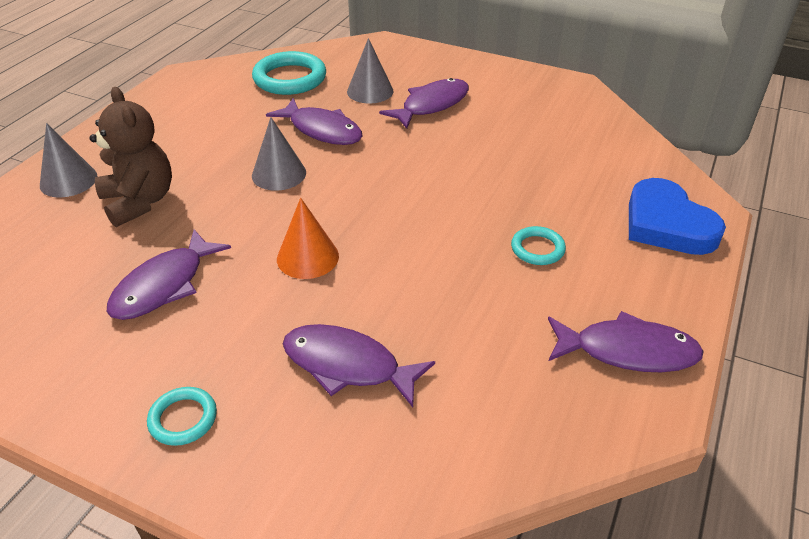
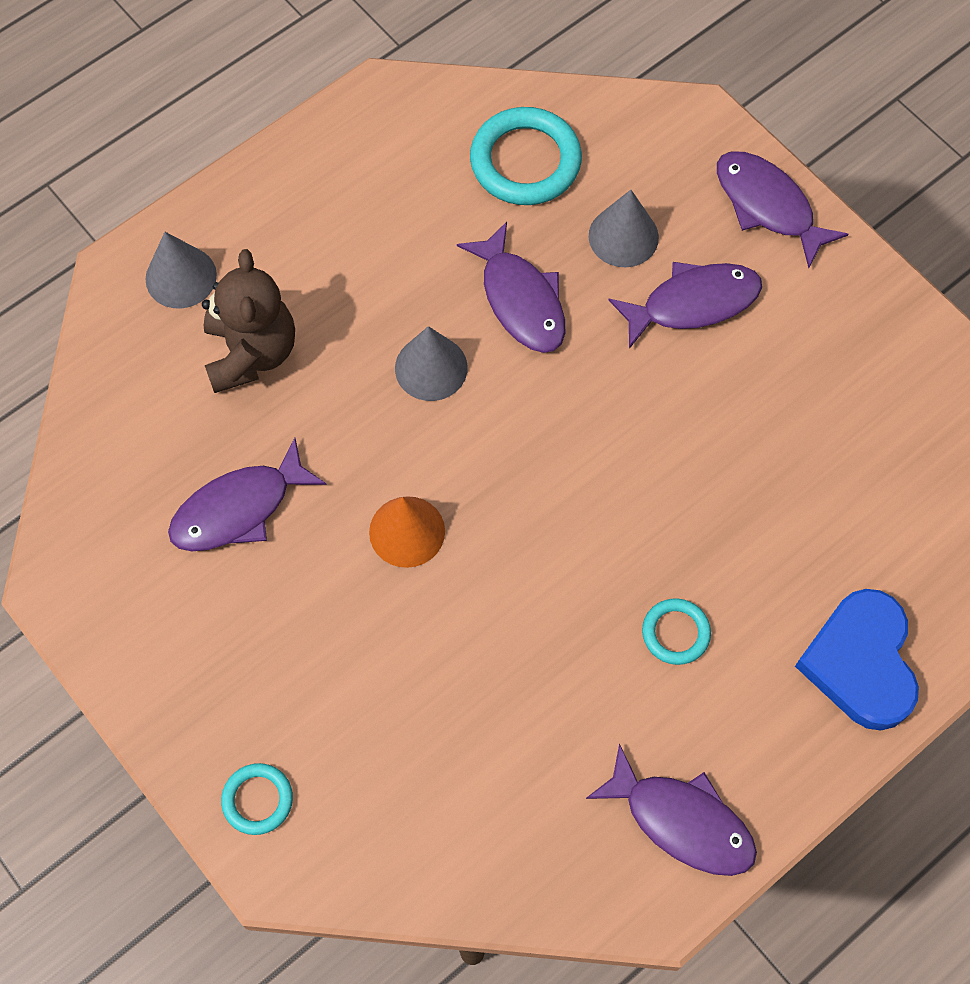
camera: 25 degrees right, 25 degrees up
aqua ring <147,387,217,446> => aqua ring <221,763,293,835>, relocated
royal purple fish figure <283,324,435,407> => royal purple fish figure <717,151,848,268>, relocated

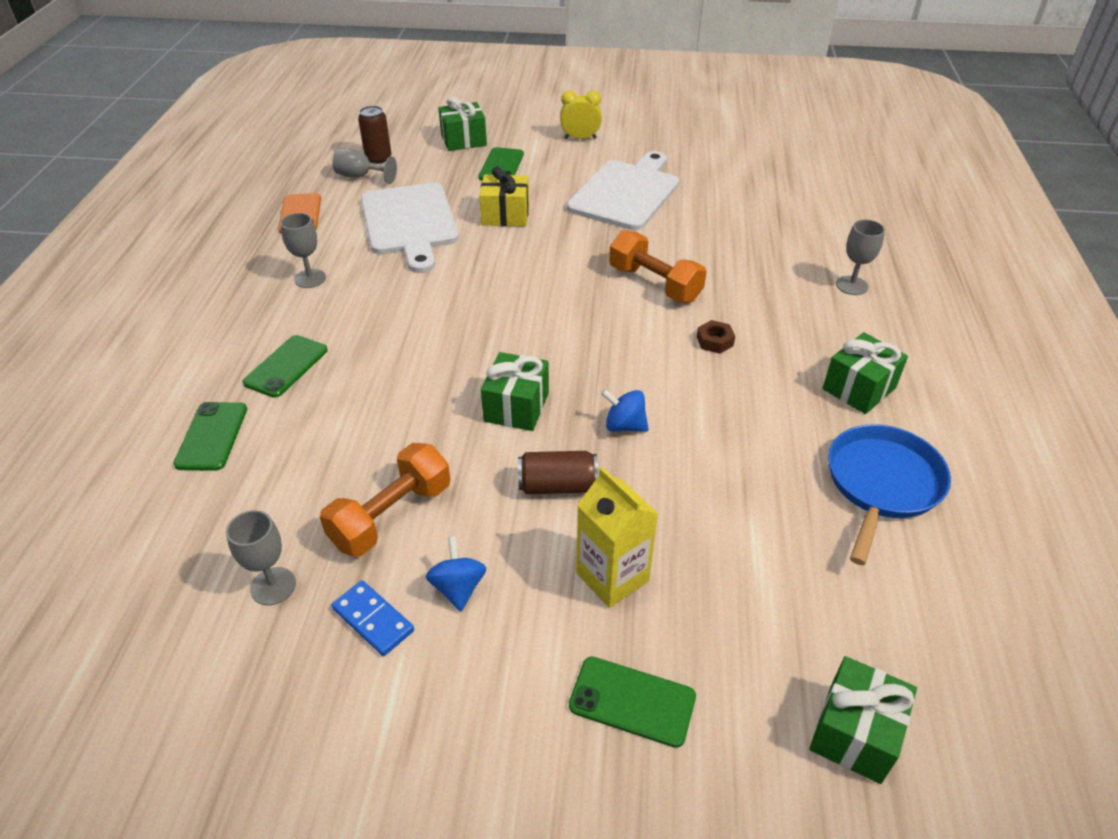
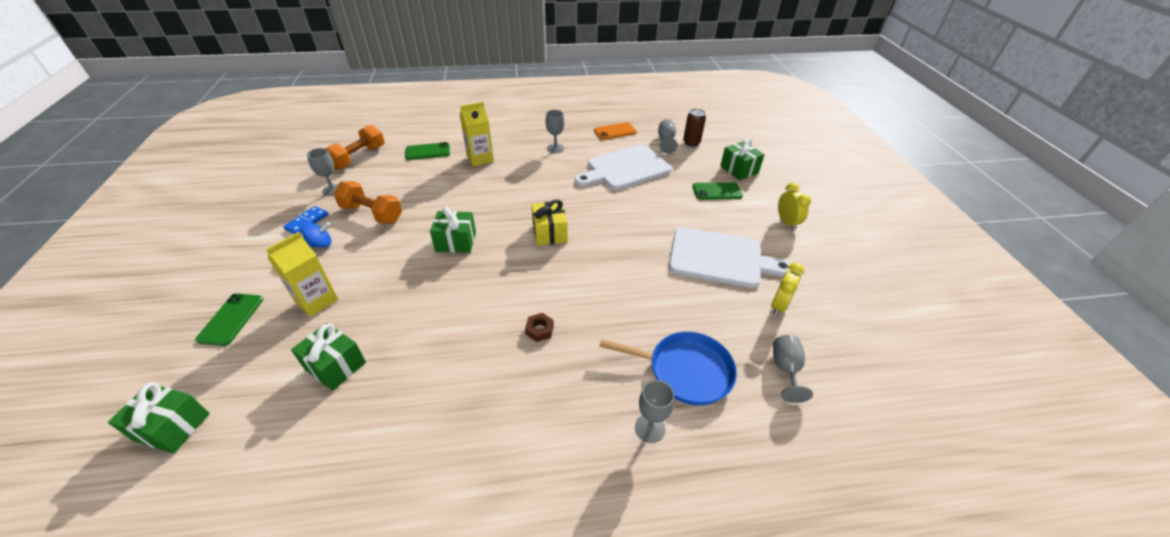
camera: 75 degrees right, 0 degrees up
leaf-green smartphone <243,335,328,398> => bright yellow milk carton <460,102,494,167>
bright yellow present <479,166,529,227> => bright yellow present <532,199,567,246>, relocated
dark brown can <518,451,598,494> => nothing
royal blue toy top <601,389,649,432> => nothing
orange dumbbell <609,230,707,303> => orange dumbbell <325,124,385,170>, relocated
leaf-green present <823,332,908,414> => leaf-green present <291,323,366,391>, relocated
royal blue frying pan <828,424,951,565> => royal blue frying pan <599,332,737,405>, relocated
nothing => bright yellow alarm clock <771,263,804,316>
nothing => ash-grey wine glass <773,335,813,403>

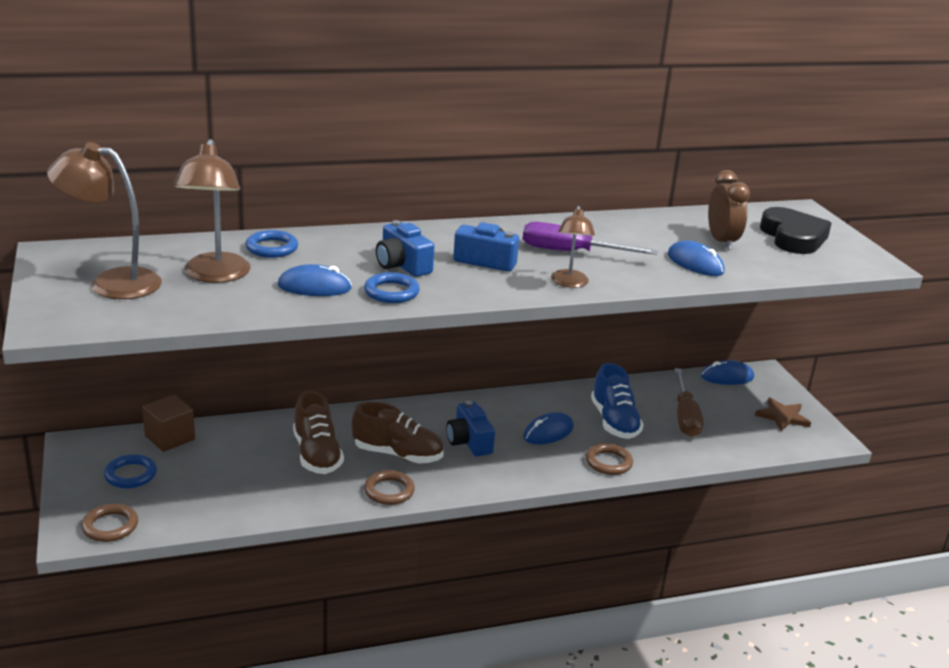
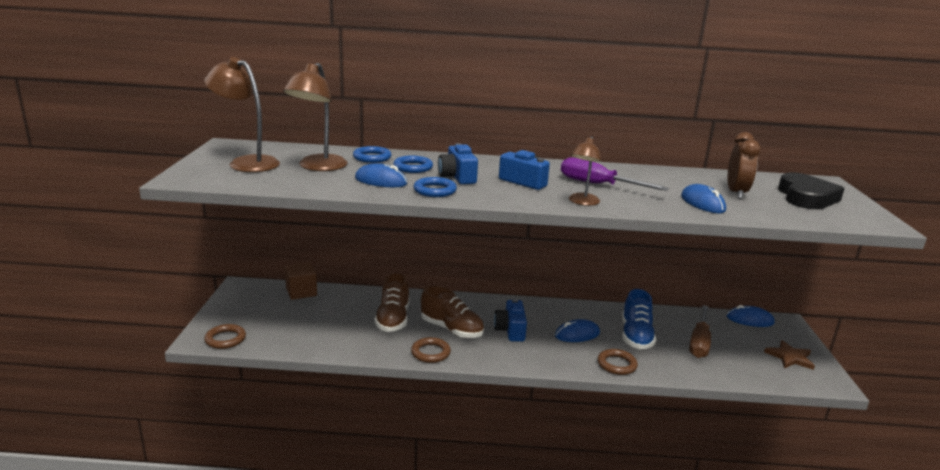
camera: 20 degrees right, 5 degrees down
royal blue ring <104,454,157,489> => royal blue ring <393,155,433,173>, relocated

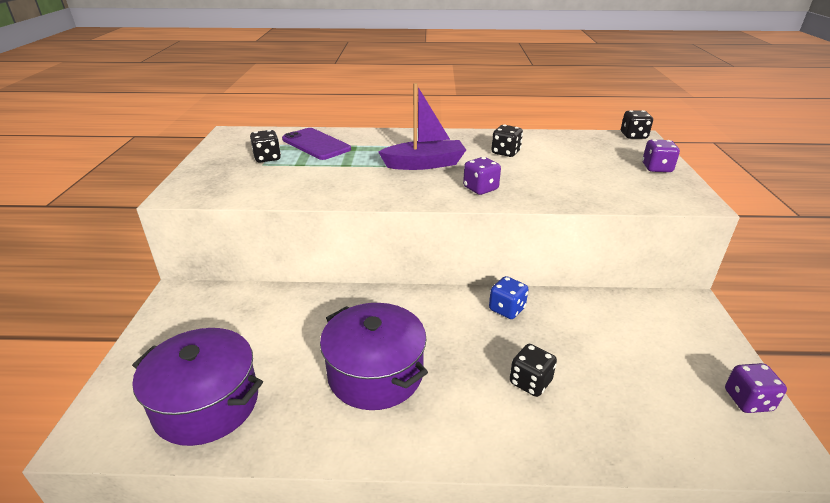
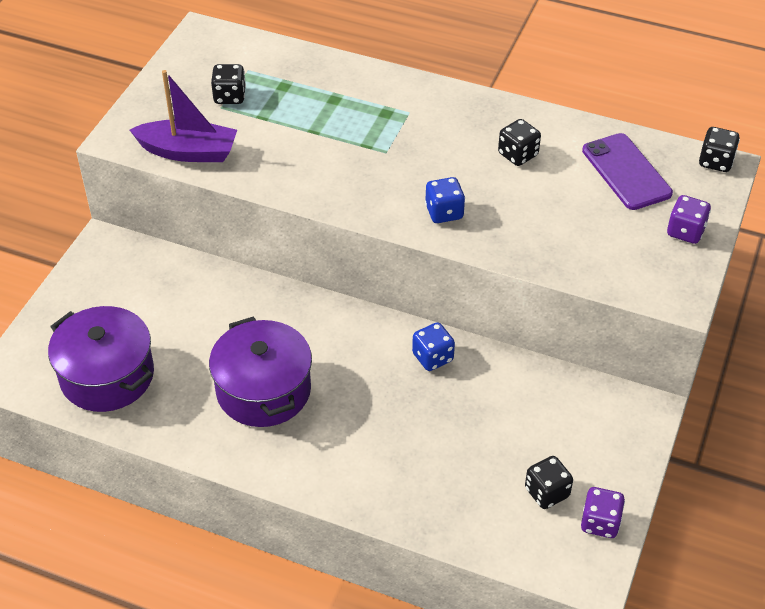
camera: 20 degrees right, 15 degrees up
royal purple smartphone <282,128,351,160> => royal purple smartphone <582,133,673,210>, relocated
royal purple toy boat <378,83,466,170> => royal purple toy boat <130,70,237,162>, relocated
royal purple dice <463,157,501,195> => royal blue dice <425,177,465,223>
jet-black dice <510,344,557,397> => jet-black dice <525,456,573,509>, relocated

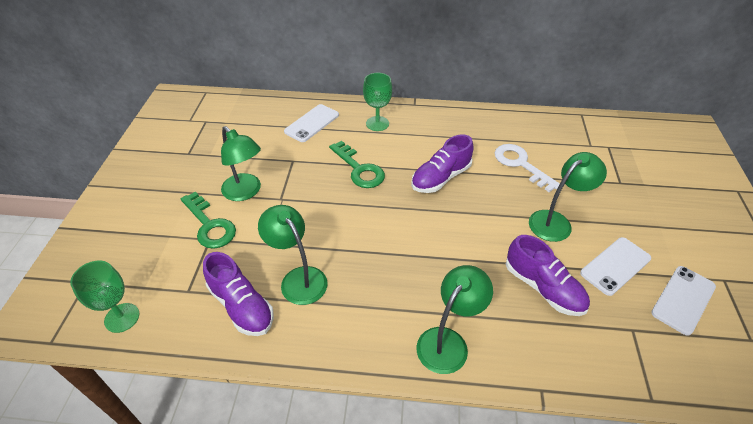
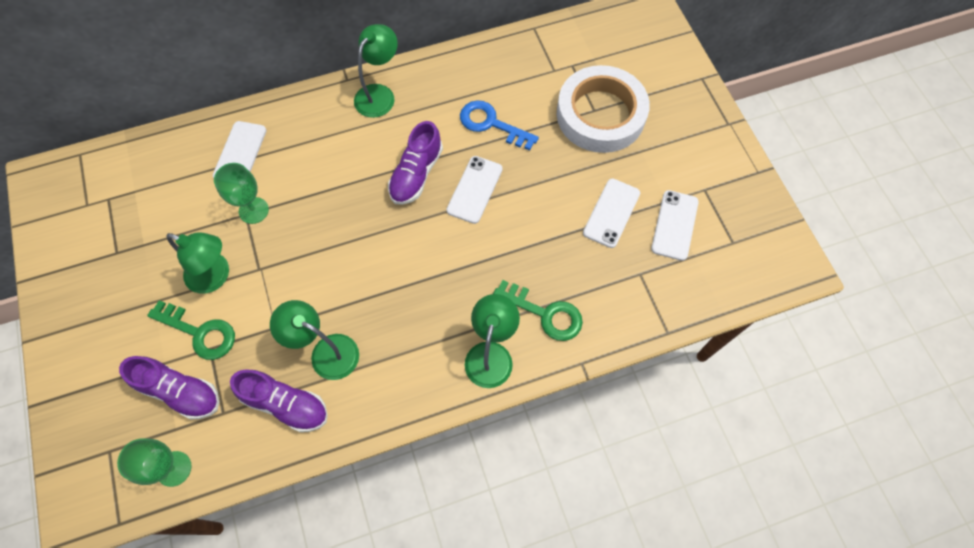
camera: 25 degrees left, 20 degrees up
leaf-green door key <329,141,385,188> => leaf-green door key <493,280,583,341>, relocated
leaf-green wine glass <363,73,392,131> => leaf-green wine glass <214,163,269,224>, relocated
snow-white door key <495,144,560,192> => royal blue door key <460,100,539,150>
royal purple sneaker <506,235,590,316> => royal purple sneaker <119,356,219,419>, relocated
leaf-green desk lamp <529,152,607,242> => leaf-green desk lamp <354,24,398,118>, relocated
nothing => snow-white smartphone <446,156,503,224>
nothing => snow-white sticky tape <557,65,650,153>

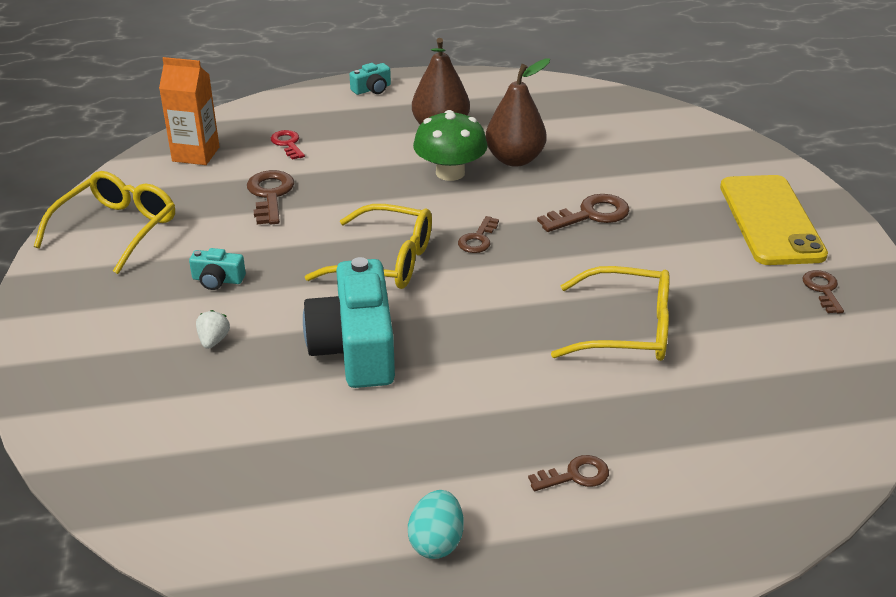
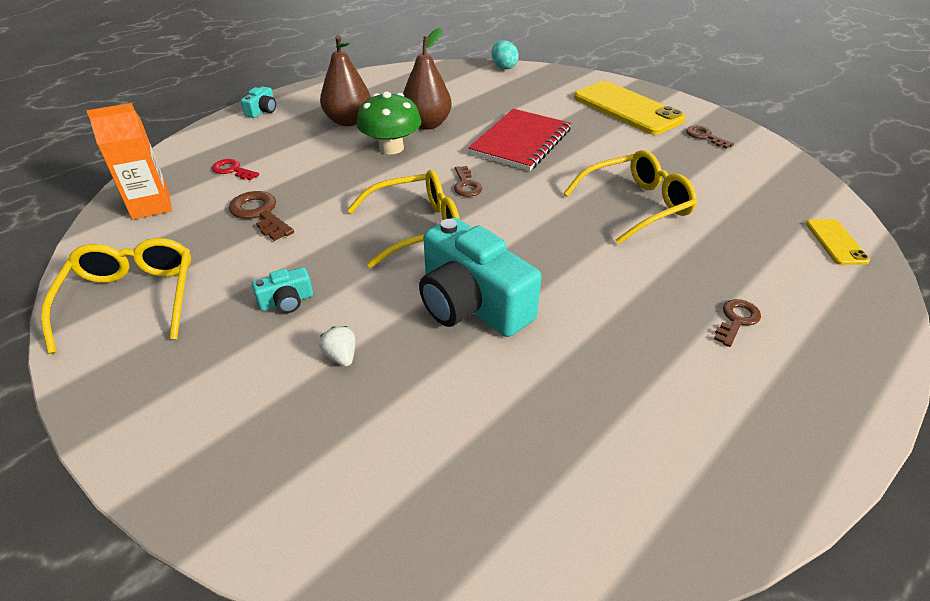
camera: 35 degrees left, 5 degrees up
aqua toy egg <408,490,464,559> => aqua toy egg <492,40,519,69>, relocated
dark brown door key <537,194,630,232> => scarlet exercise book <468,109,571,171>
nothing => bright yellow smartphone <806,219,870,265>

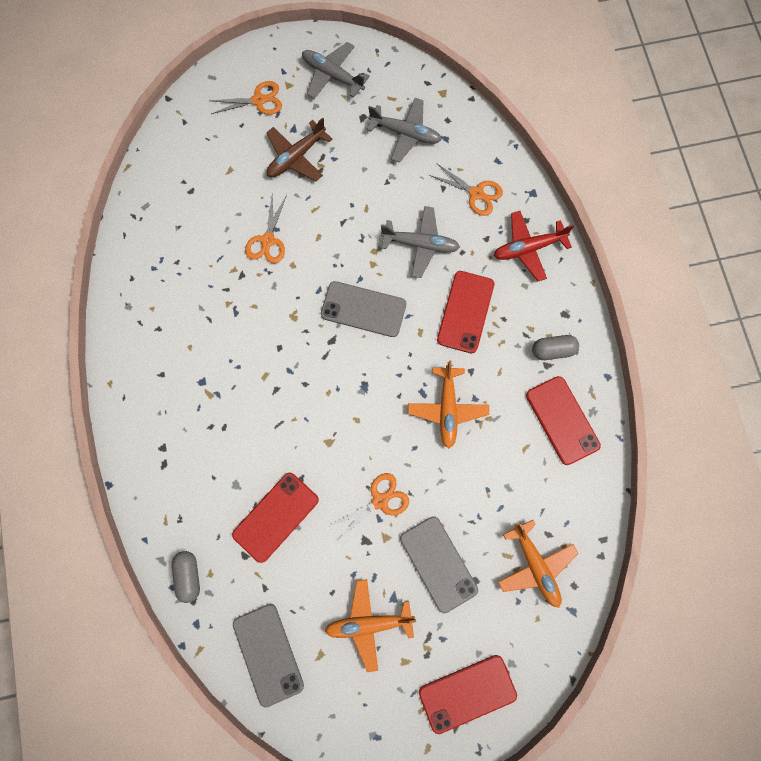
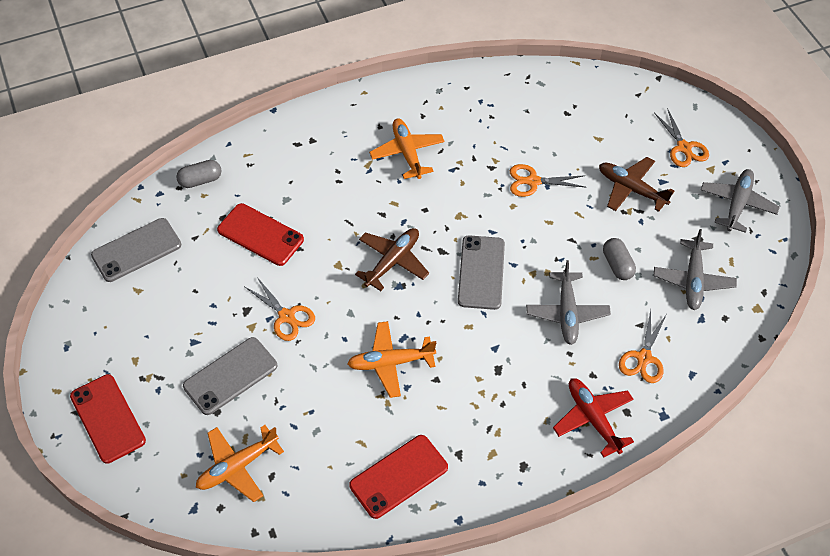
camera: 80 degrees right, 20 degrees down
orange aeroplane <325,579,416,672> => orange aeroplane <369,118,445,179>, relocated
scarlet smartphone <437,271,494,353> => nothing
ash-grey pill shape <532,335,579,360> => ash-grey pill shape <603,238,636,280>, relocated
nothing => dark brown aeroplane <355,228,429,291>

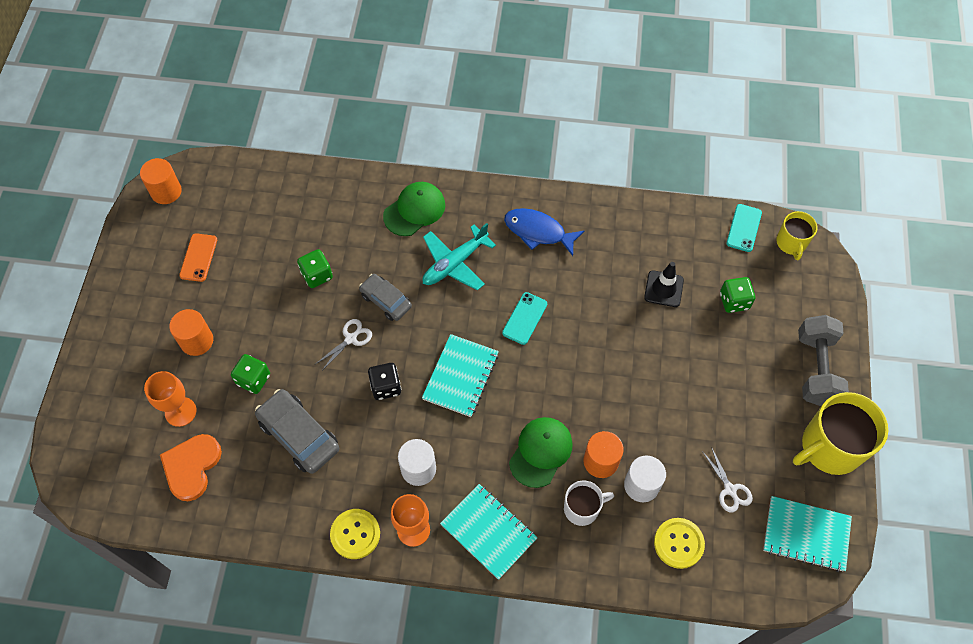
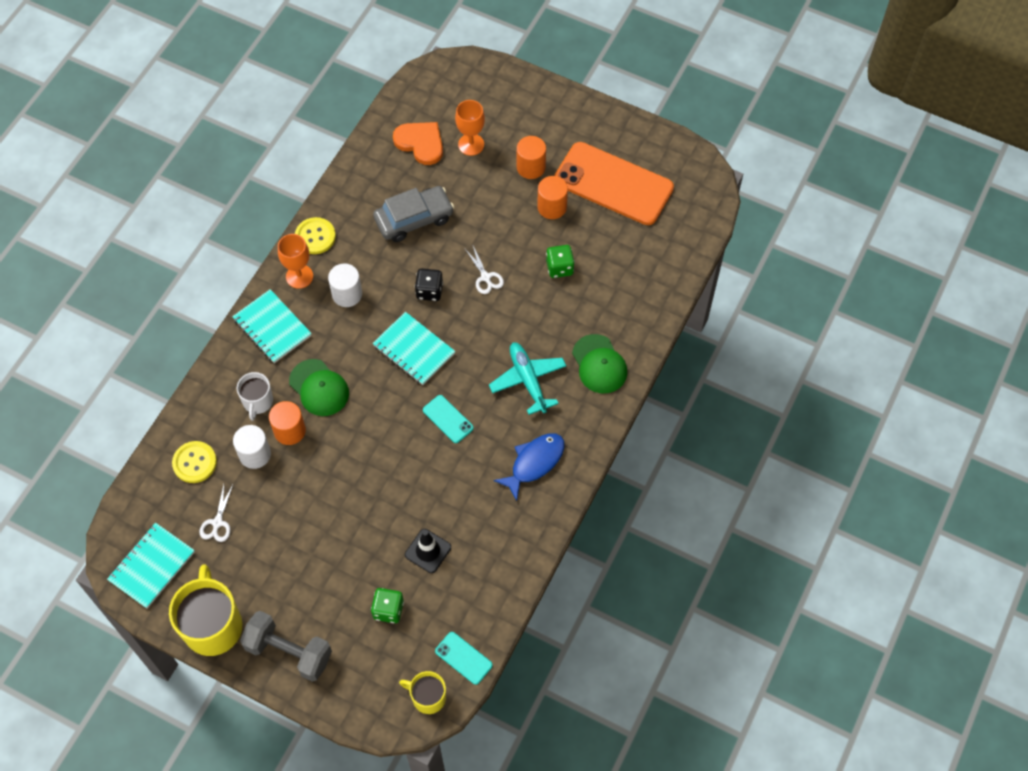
camera: 110 degrees right, 0 degrees up
orange cylinder shape <140,158,182,204> => orange cylinder shape <537,176,568,219>, relocated
orange smartphone <179,233,217,282> => orange smartphone <554,142,674,225>, x2.34
leaf-green dice <231,354,270,394> => nothing
ash-grey toy car <359,274,412,321> => nothing
aqua exercise book <440,484,537,580> => aqua exercise book <232,289,312,363>, 75 degrees clockwise
snow-white shears <702,447,753,513> => snow-white shears <199,485,233,542>, 75 degrees counterclockwise

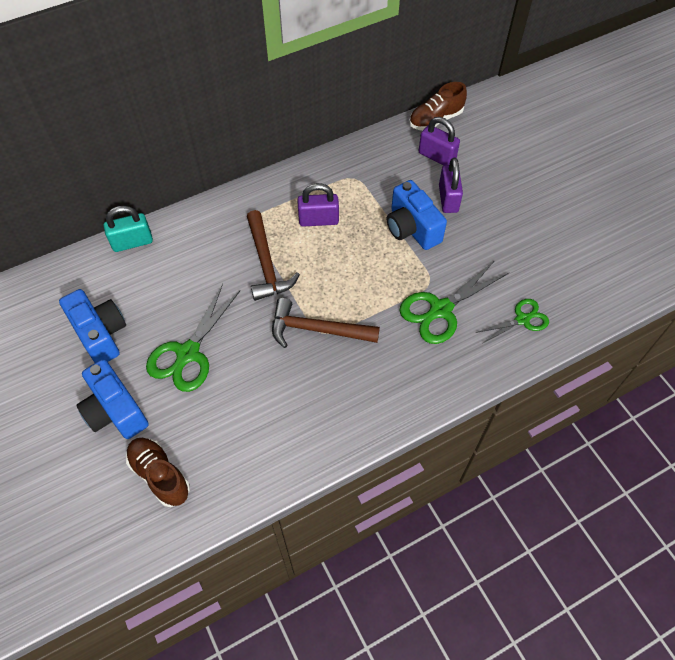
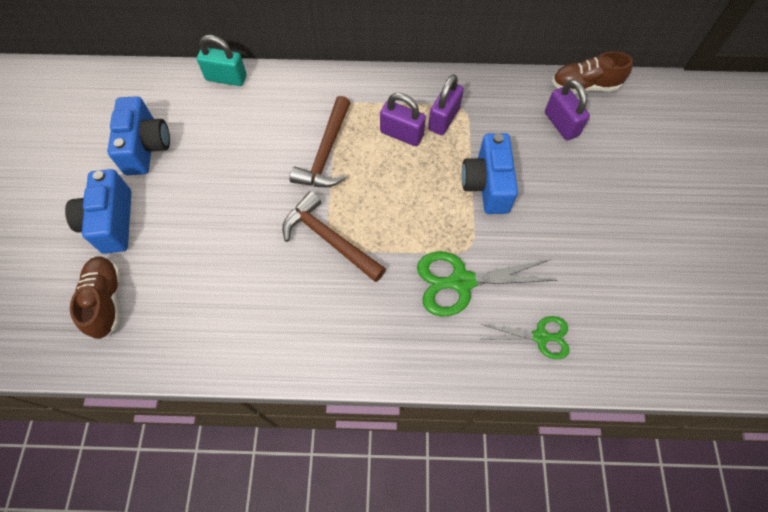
camera: 30 degrees right, 5 degrees up
leaf-green shears <146,284,240,392> => nothing
royal purple lock <439,158,463,213> => royal purple lock <428,74,464,135>, relocated

